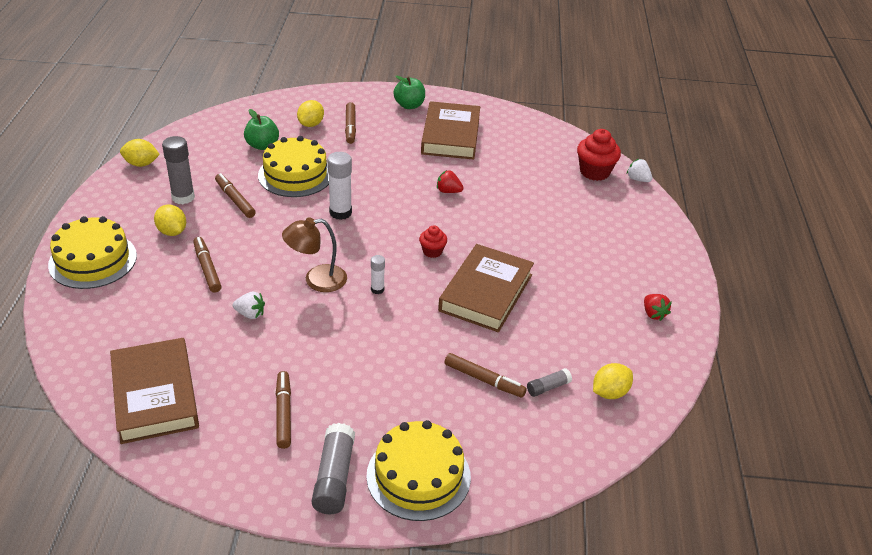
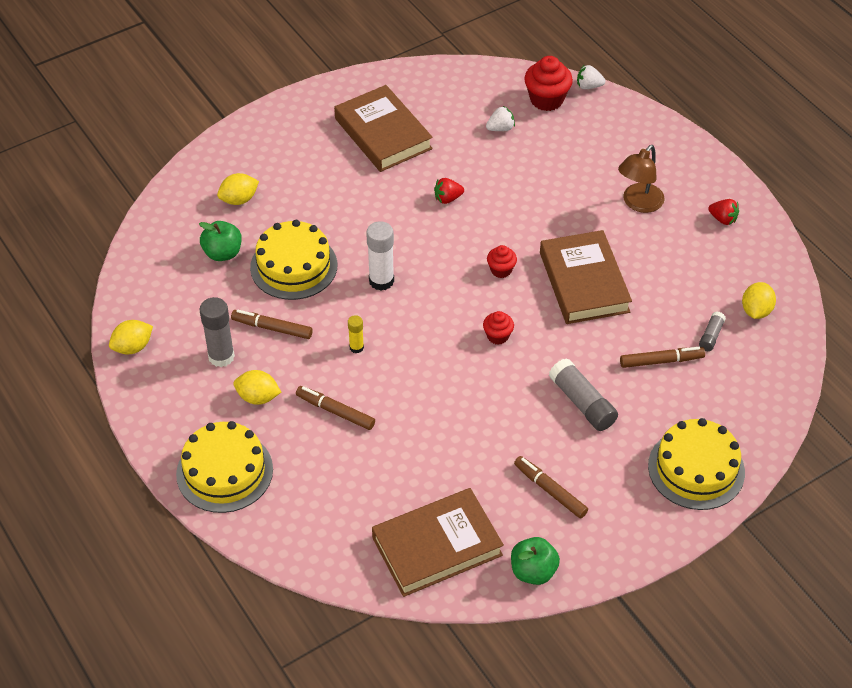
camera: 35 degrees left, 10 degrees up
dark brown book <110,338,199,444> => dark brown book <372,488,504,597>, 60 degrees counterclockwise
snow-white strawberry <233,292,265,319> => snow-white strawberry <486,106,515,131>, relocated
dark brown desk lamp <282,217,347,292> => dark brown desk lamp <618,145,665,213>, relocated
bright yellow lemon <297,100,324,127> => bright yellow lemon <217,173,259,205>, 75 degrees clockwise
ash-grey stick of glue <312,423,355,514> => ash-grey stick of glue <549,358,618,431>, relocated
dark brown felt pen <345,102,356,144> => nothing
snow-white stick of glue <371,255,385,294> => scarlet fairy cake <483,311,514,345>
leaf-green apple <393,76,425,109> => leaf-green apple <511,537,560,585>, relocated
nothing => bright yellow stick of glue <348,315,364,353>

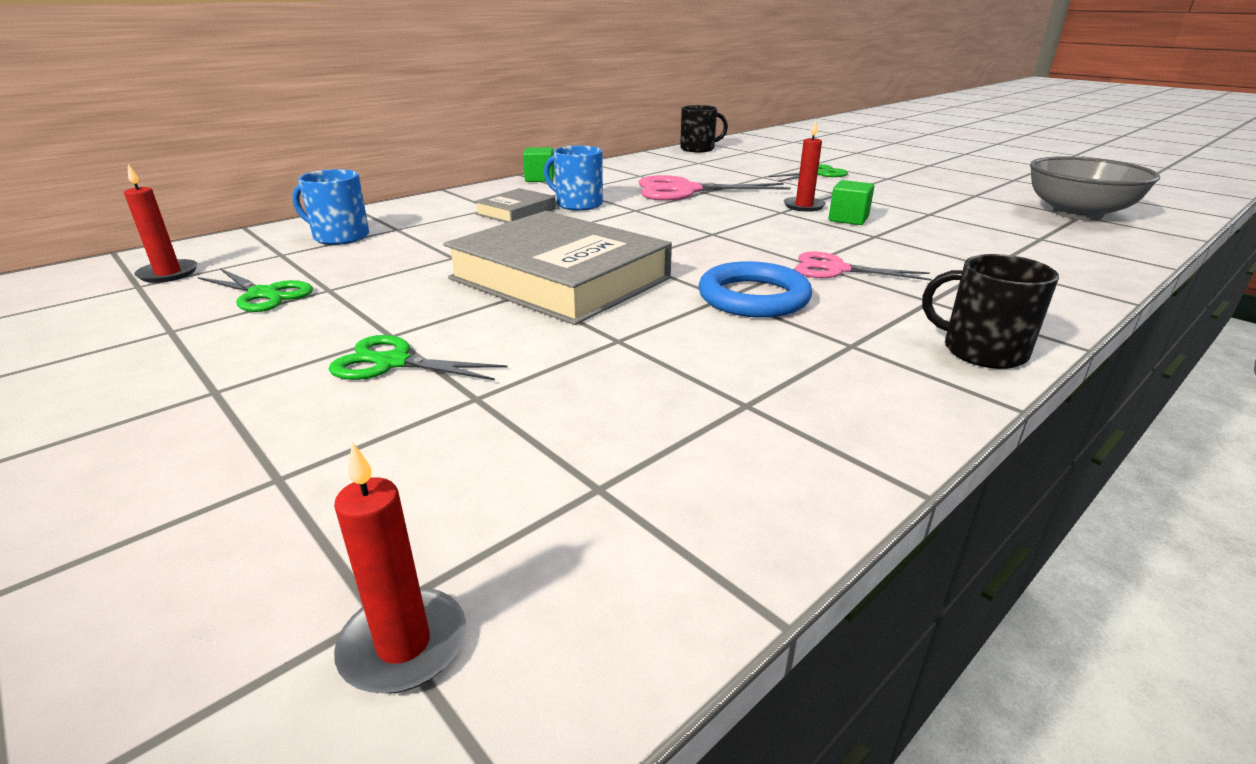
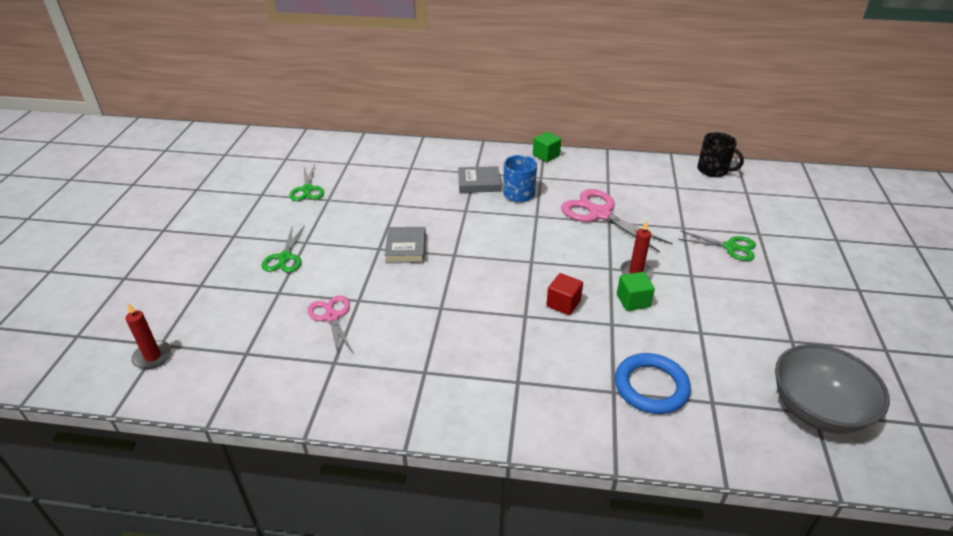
camera: 50 degrees right, 10 degrees up
scarlet candle <124,164,198,283> => nothing
royal blue tea mug <292,169,369,245> => nothing
leaf-green shears <329,335,507,380> => leaf-green shears <262,225,305,273>, 150 degrees counterclockwise
ash-grey book <443,211,672,325> => ash-grey book <385,227,426,263>, x0.47
royal blue ring <698,261,812,318> => royal blue ring <615,353,691,414>, relocated
rose-pink shears <795,252,932,281> => rose-pink shears <307,296,354,356>, relocated
jet-black tea mug <922,254,1059,369> => nothing
nothing => scarlet cube <546,273,583,315>

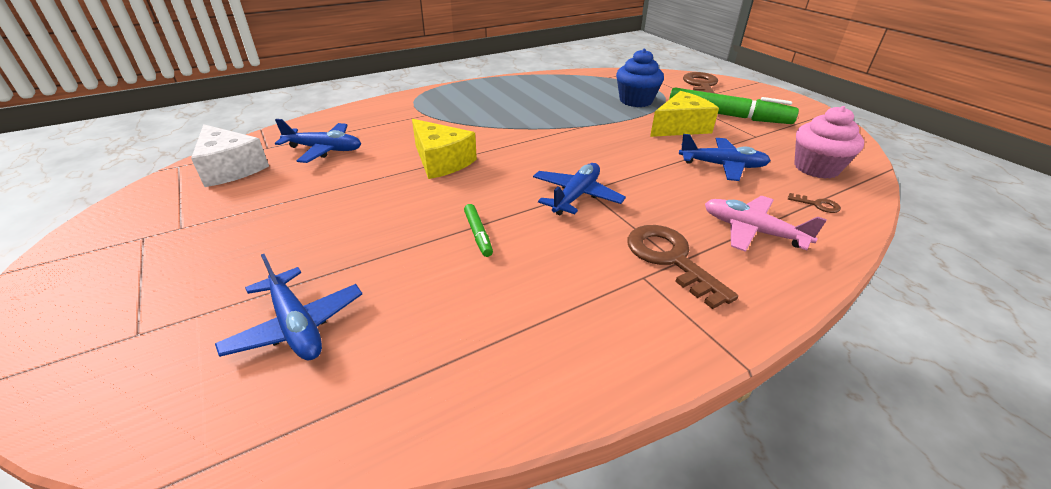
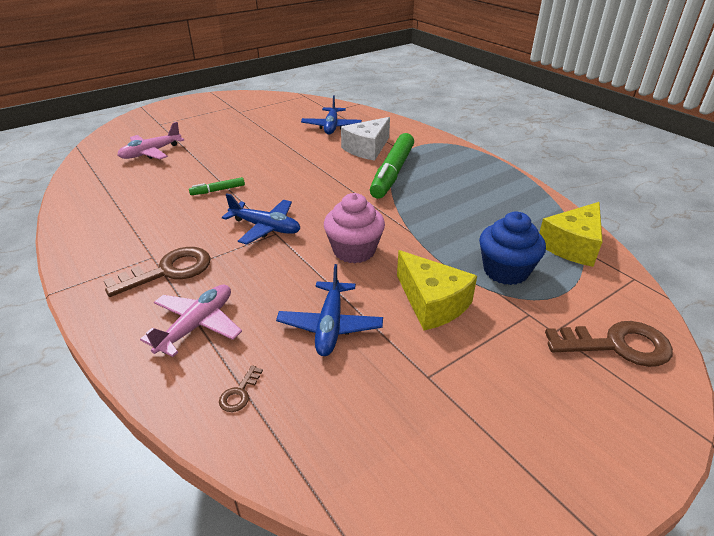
camera: 85 degrees right, 0 degrees up
snow-white cheese <191,124,269,187> => snow-white cheese <341,117,390,161>, relocated
royal blue aeroplane <215,254,362,360> => rose-pink aeroplane <117,122,184,159>
bright yellow cheese <412,119,477,179> => bright yellow cheese <539,202,603,267>, relocated
leaf-green felt pen <669,88,799,124> => leaf-green felt pen <370,133,414,199>, relocated
rose-pink fairy cake <794,106,864,179> => rose-pink fairy cake <324,193,385,263>, relocated

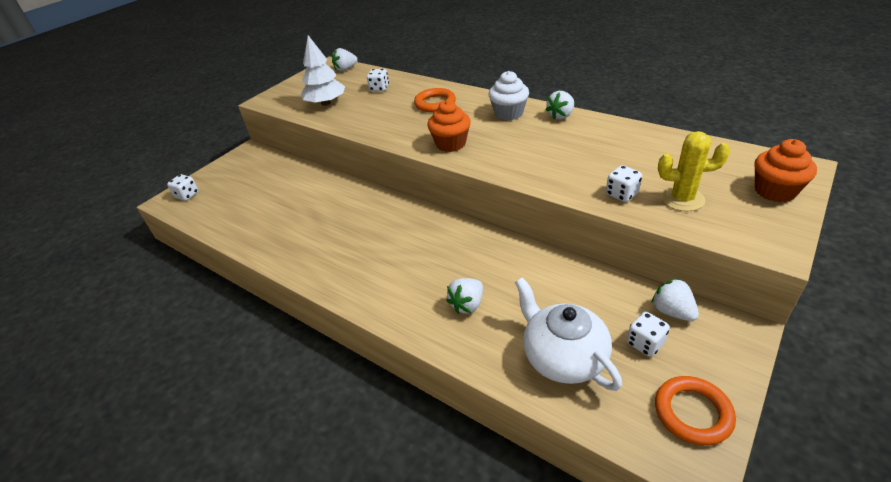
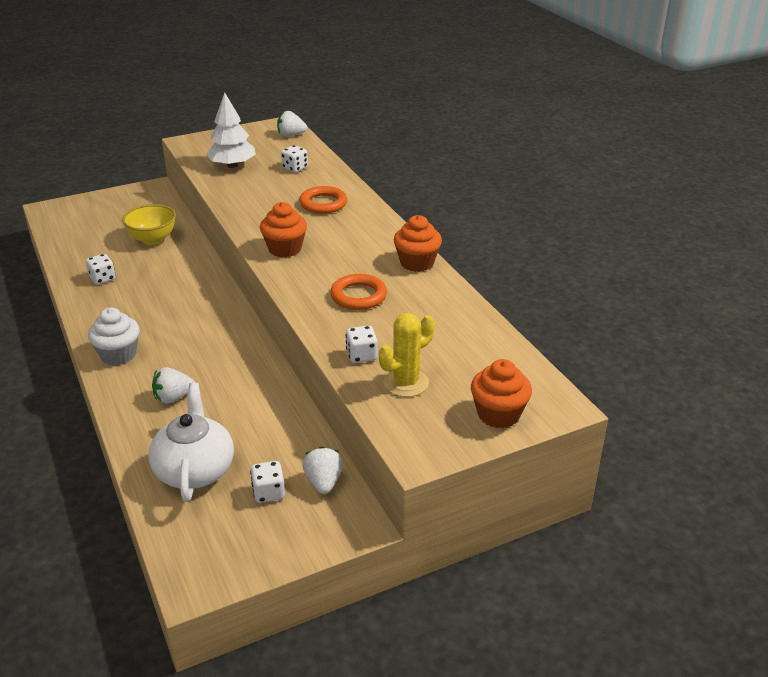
camera: 25 degrees right, 5 degrees down
snow-white dice <167,174,199,201> => snow-white dice <86,254,116,285>, relocated
snow-white fairy cake <489,71,529,120> => snow-white fairy cake <88,308,140,365>, relocated
snow-white strawberry <546,91,574,120> => orange fairy cake <394,215,442,272>
orange ring <655,376,736,446> => orange ring <330,274,387,310>, relocated
bright yellow cactus <658,131,730,211> => bright yellow cactus <379,313,435,397>, 75 degrees counterclockwise
nothing => bright yellow deep dish <122,204,176,245>

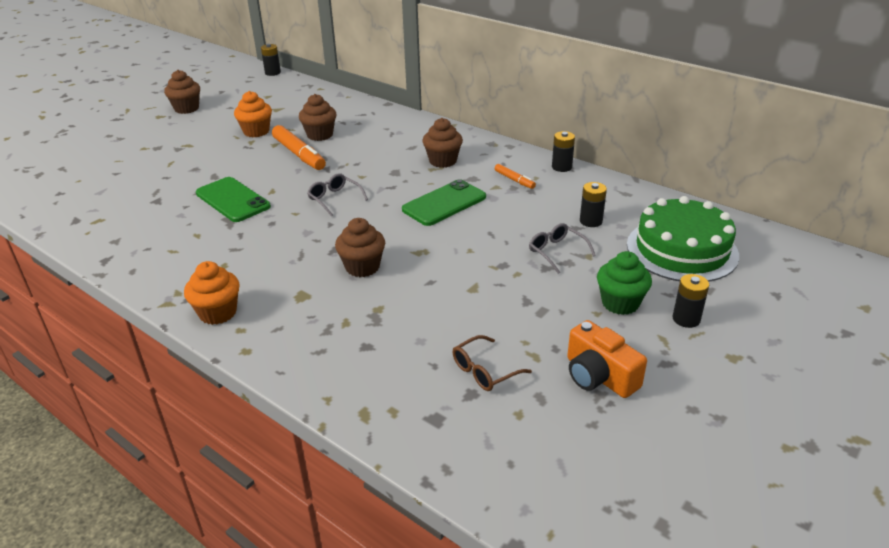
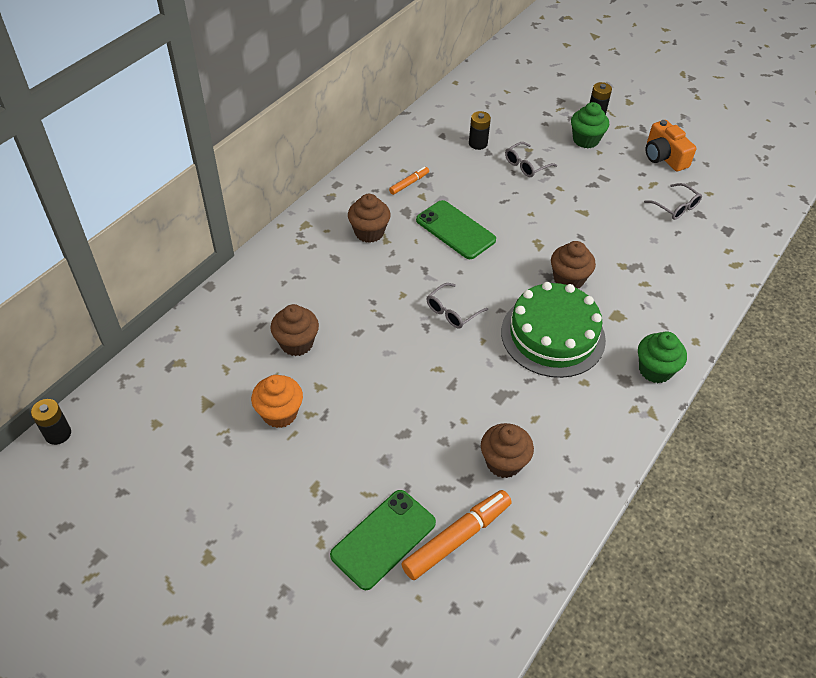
camera: 95 degrees left, 15 degrees up
dark brown fairy cake <164,70,200,114> => dark brown fairy cake <481,423,534,478>, relocated
orange fairy cake <184,261,240,325> => leaf-green fairy cake <638,332,687,383>
leaf-green smartphone <196,177,271,222> => leaf-green smartphone <330,490,436,590>, relocated
orange felt pen <272,125,326,170> => orange felt pen <401,490,512,580>, relocated
dark brown glasses <452,335,532,391> => ash-grey glasses <644,183,702,220>
jet-black power cell <552,131,575,172> => nothing
orange camera <567,320,647,398> => orange camera <646,120,696,171>, 105 degrees clockwise
leaf-green gateau <627,196,739,282> => leaf-green gateau <501,282,606,378>, relocated

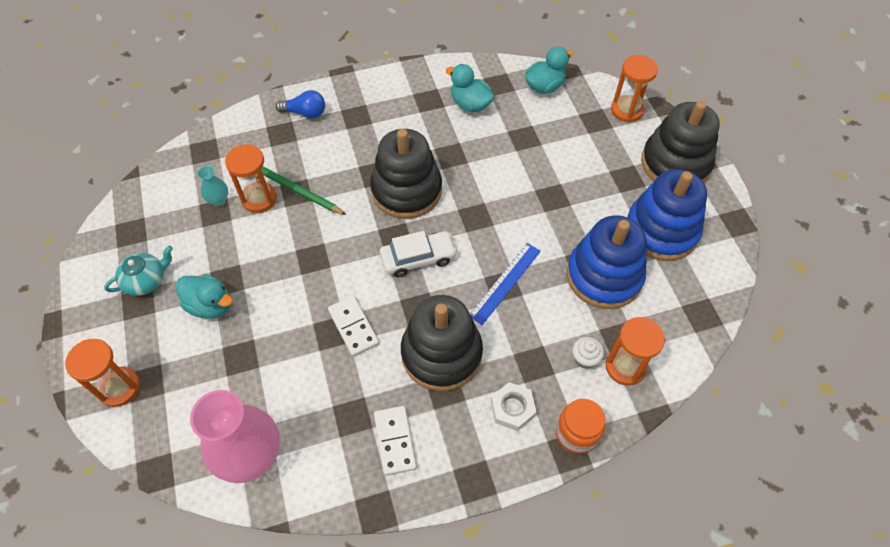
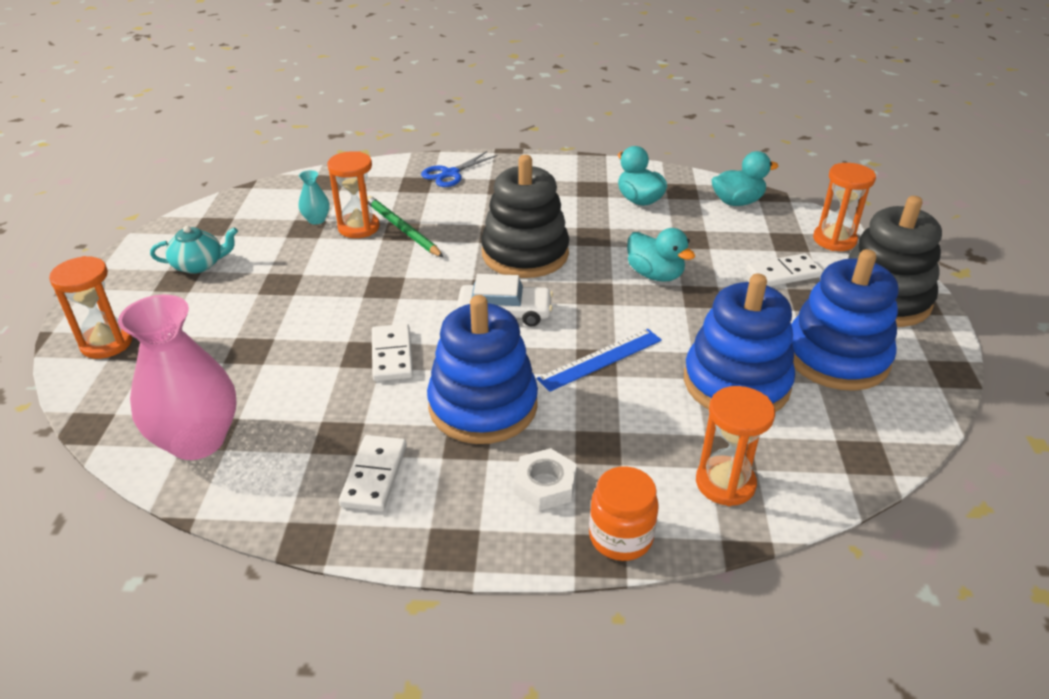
camera: 20 degrees right, 20 degrees down
aqua toy duck <176,274,233,319> => aqua toy duck <627,228,695,282>, relocated
royal blue bulb <276,90,325,118> => royal blue shears <421,151,498,187>
jet-black stacking rings <401,295,483,391> => royal blue stacking rings <427,295,538,444>
snow-white fairy cake <572,337,604,368> => nothing
nothing => snow-white domino piece <746,253,823,287>

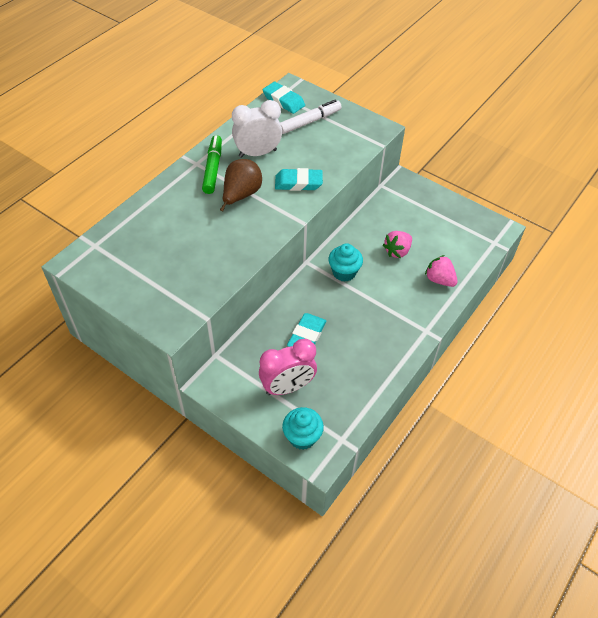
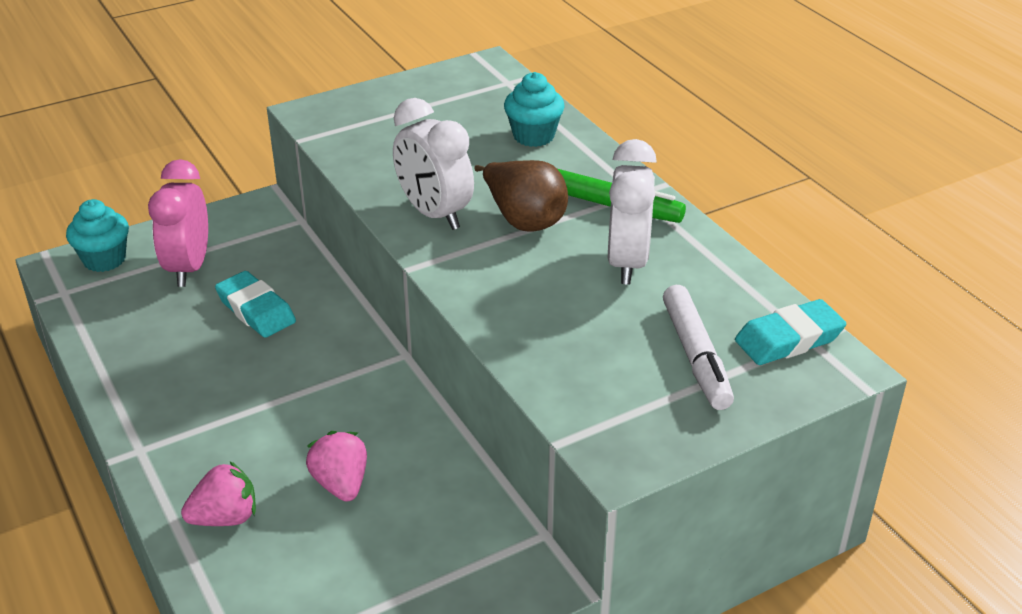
camera: 115 degrees right, 15 degrees down
aqua eraser <275,168,323,191> => nothing
aqua fairy cake <329,243,363,282> => aqua fairy cake <504,72,565,147>, relocated
nothing => snow-white alarm clock <393,98,474,230>

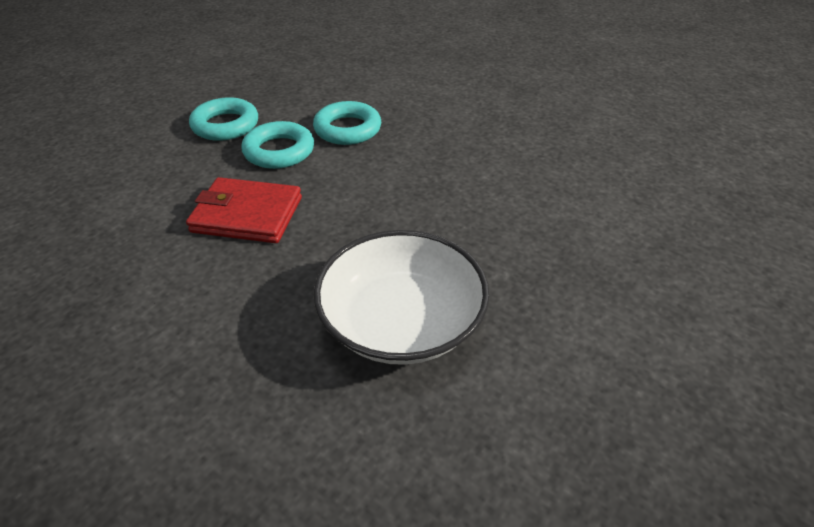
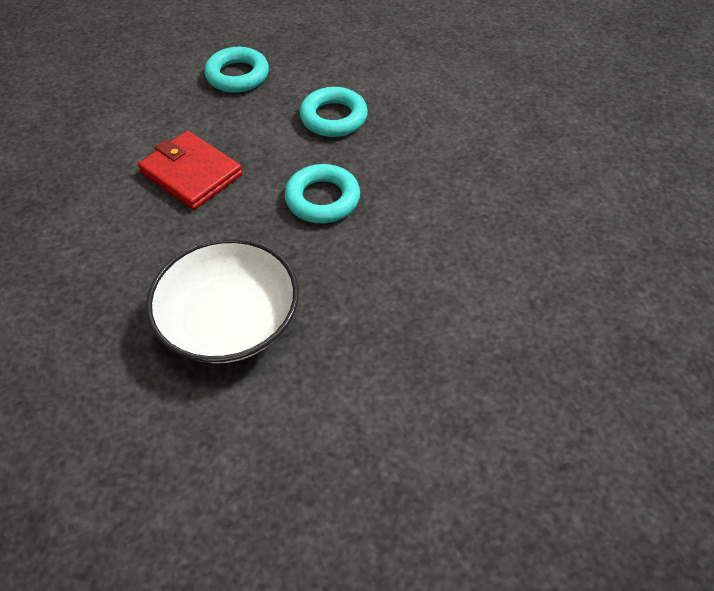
camera: 30 degrees right, 10 degrees up
aqua ring <241,121,314,169> => aqua ring <285,164,360,223>, relocated

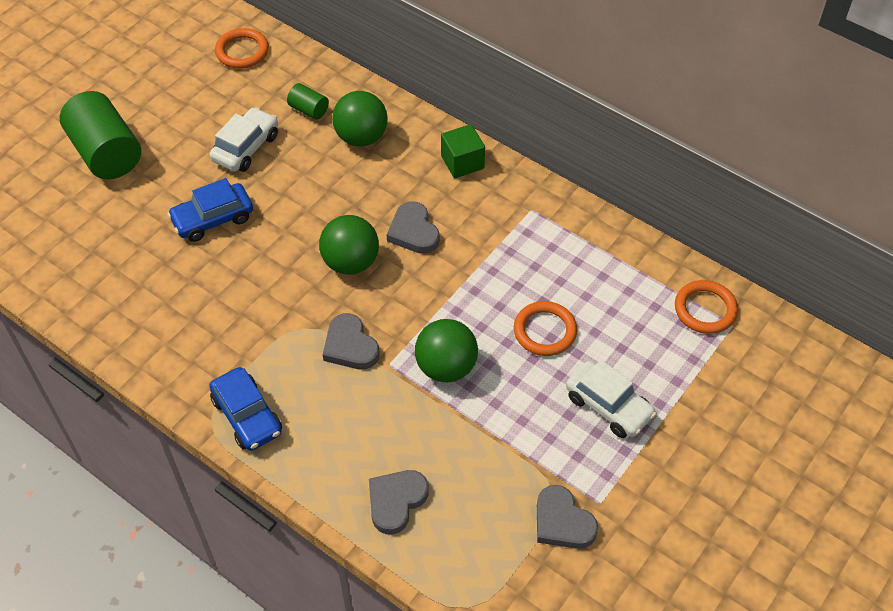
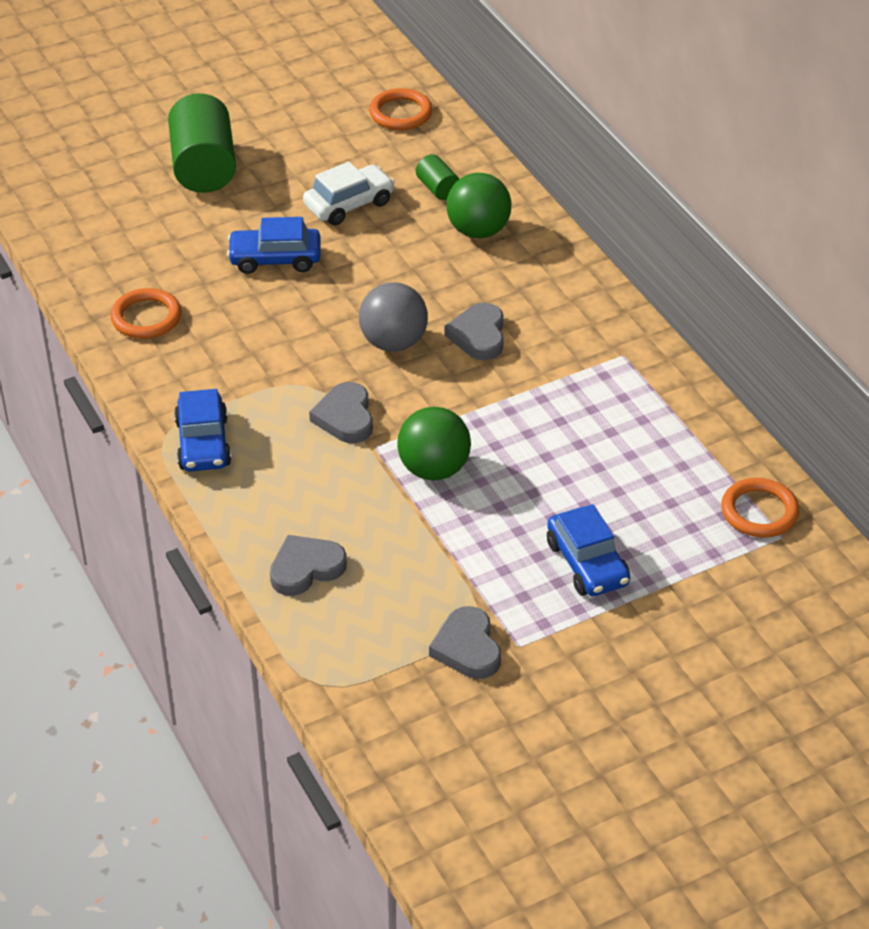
camera: 25 degrees right, 10 degrees down
leaf-green sphere <319,215,379,274> => ash-grey sphere <359,282,428,352>
leaf-green cube <441,124,485,178> => nothing
orange ring <514,301,577,356> => orange ring <110,288,181,339>, relocated
snow-white toy car <566,360,656,438> => royal blue toy car <547,504,630,596>

